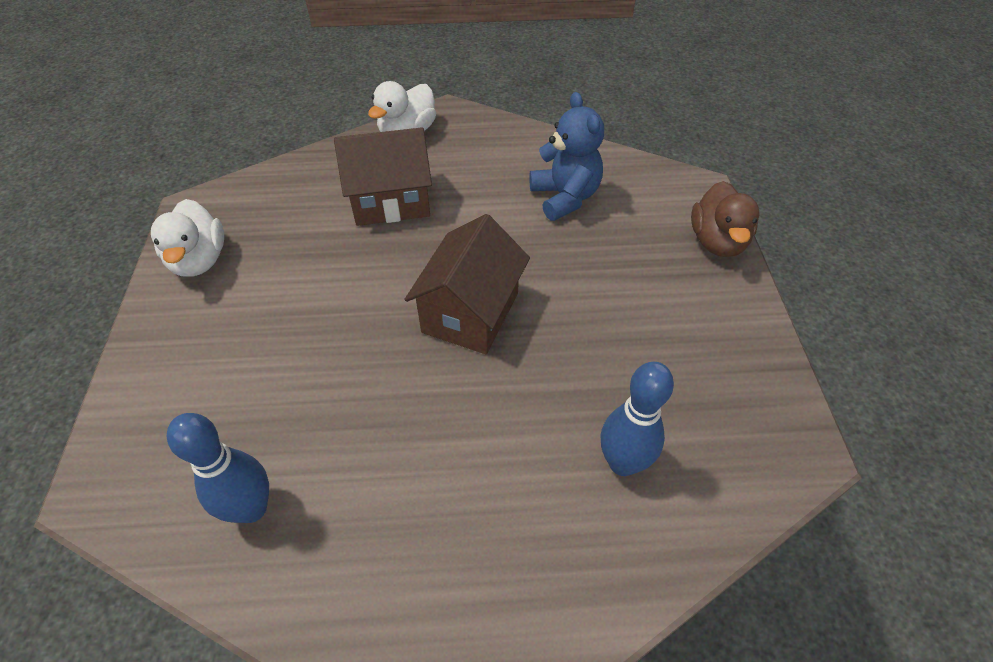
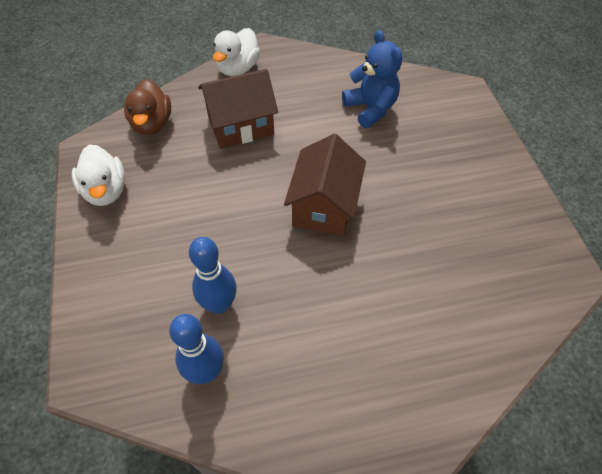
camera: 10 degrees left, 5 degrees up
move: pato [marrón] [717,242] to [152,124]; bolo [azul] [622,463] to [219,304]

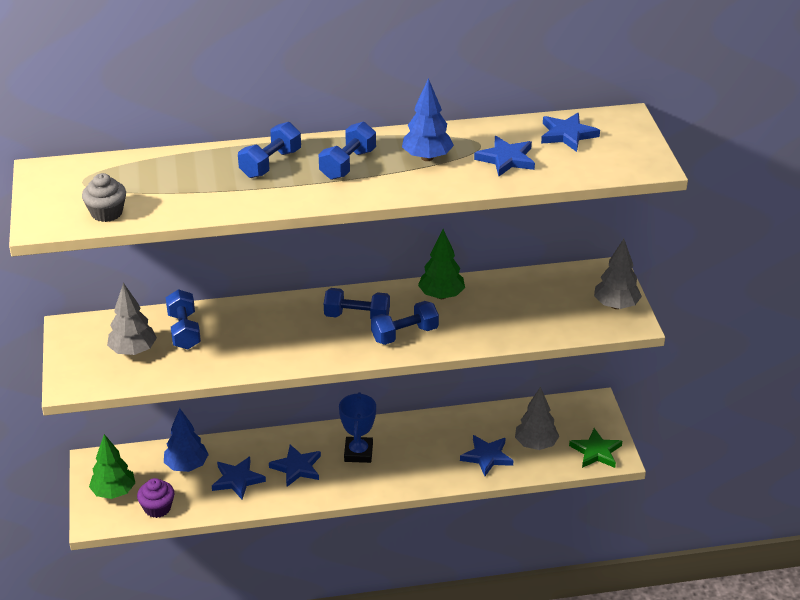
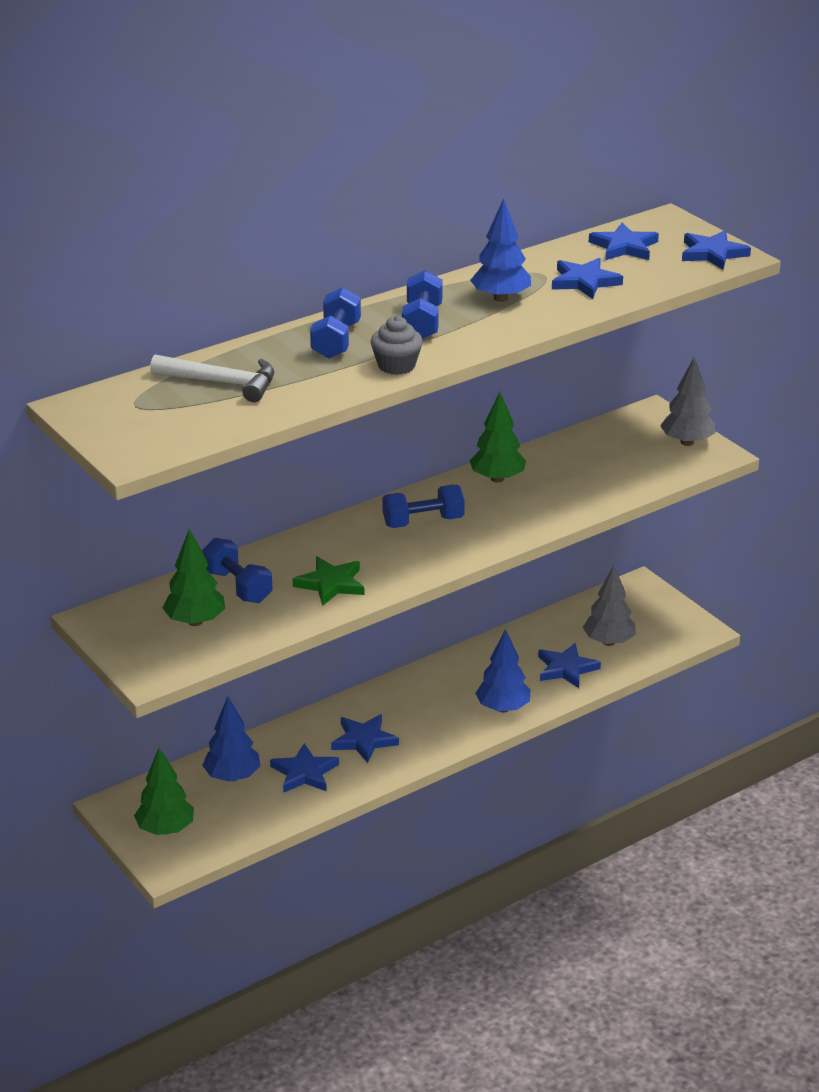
camera: 25 degrees left, 5 degrees down
delete: mancuerna [azul] [404,334]; trofeo [azul] [358,453]; magdalena [morado] [157,508]
insert: estrella [azul] [712,253]; martillo [blanco] [222,383]; árbol [azul] [503,708]
move: magdalena [gris] [106,213] to [396,365]; estrella [verde] [596,451] to [331,584]
recolor: árbol [gris] [133,351] to árbol [verde] [195,621]

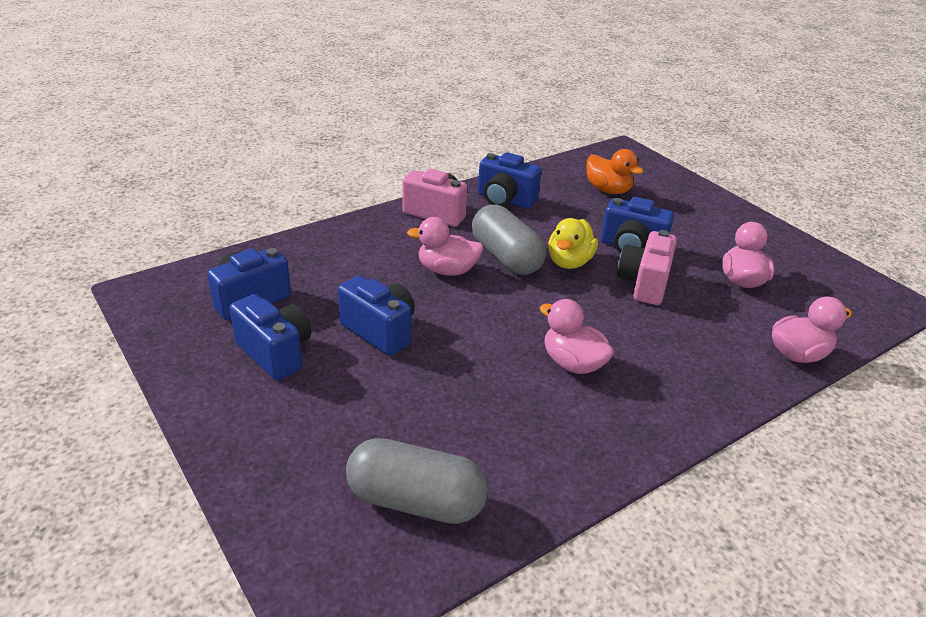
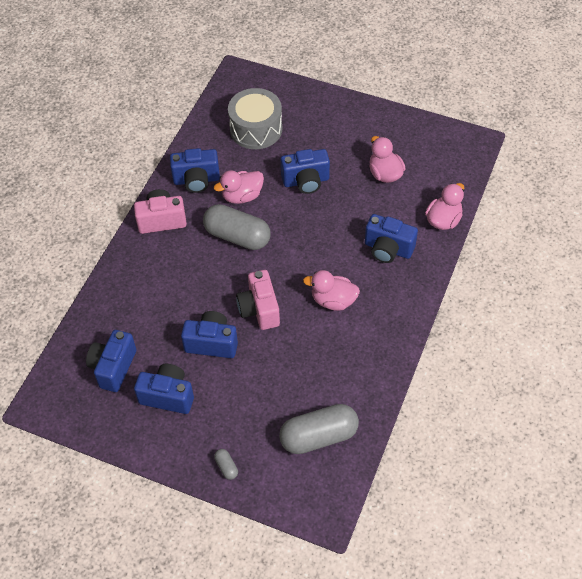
camera: 30 degrees left, 20 degrees up
delete: pato [amarillo] [569,262]
insert: cámara [azul] [388,249]; cápsula [gris] [226,467]
move: pato [rosa] [447,270] to [242,196]; cámara [rosa] [644,284] to [259,309]
replace: pato [naranja] [608,190] to tambor [gris] [256,129]

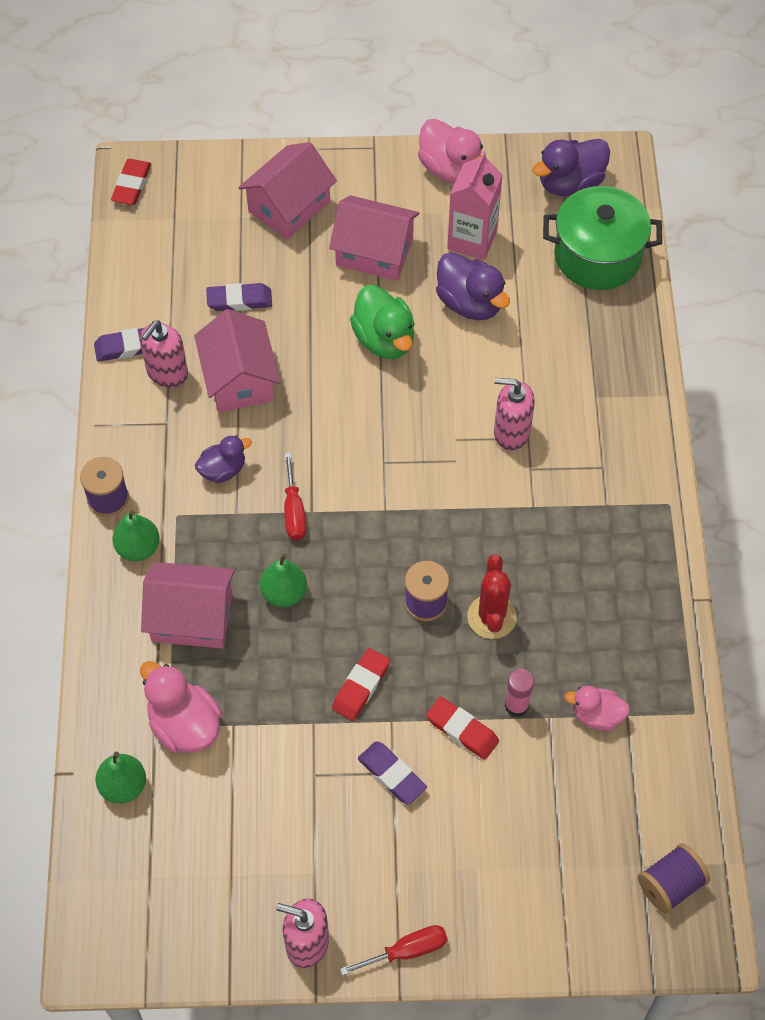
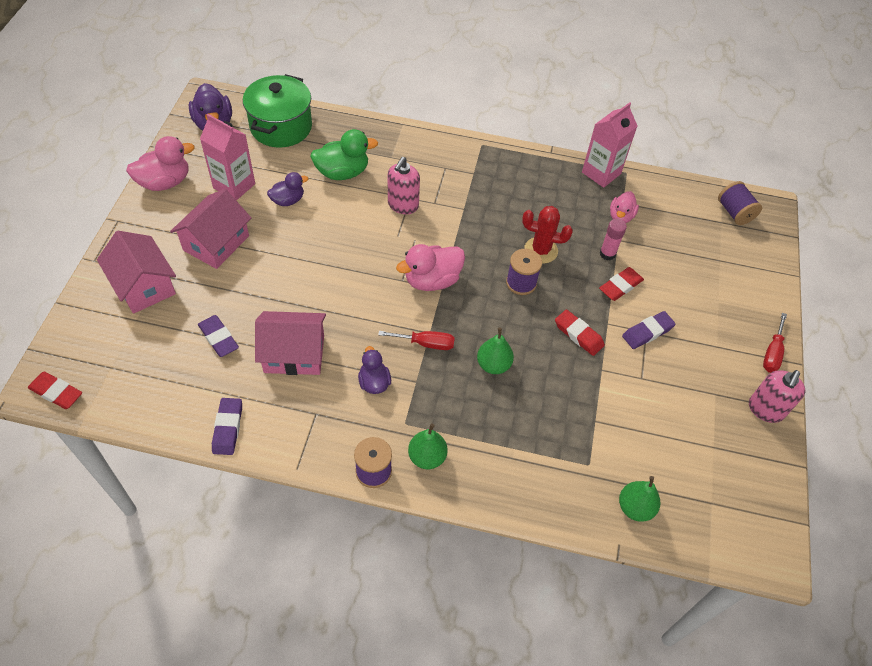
camera: 80 degrees left, 5 degrees down
delete: dispensador de jabón [rosa] [167,373]; casa [rosa] [192,617]
insert: cartón de leche [rosa] [601,173]
move: pato [verde] [384,339] to [342,172]; pato [rosa] [184,725] to [432,280]
rotate: goma de borrar [morado] [239,300] = [218,338] 45 degrees counterclockwise; destornillador [rojo] [407,951] = [772,353] 150 degrees counterclockwise
resize: pato [morado] [470,303] = [288,200] x0.63

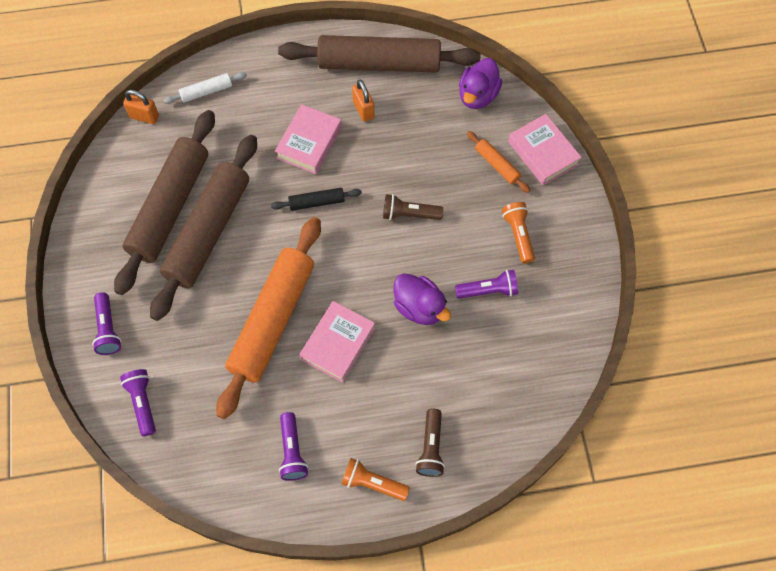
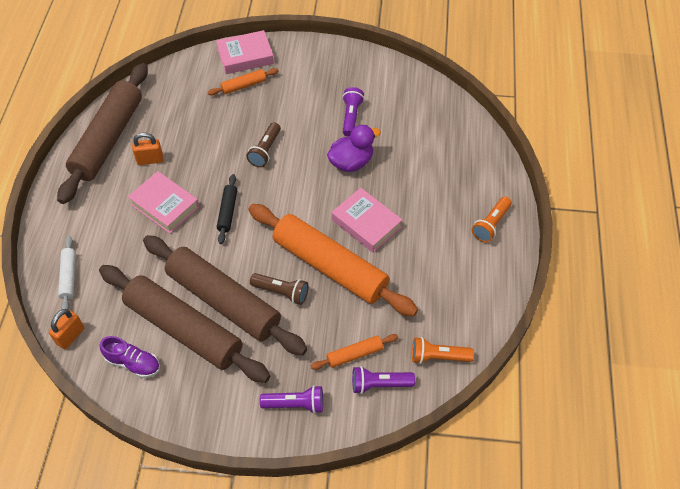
camera: 75 degrees left, 10 degrees down
delete: pato [morado] [477,95]; lámpara de mano [morado] [292,451]
insert: rodillo [naranja] [354,354]; zapato [morado] [133,363]
move: lámpara de mano [naranja] [518,235] to [438,357]; lámpara de mano [marrón] [431,448] to [281,292]

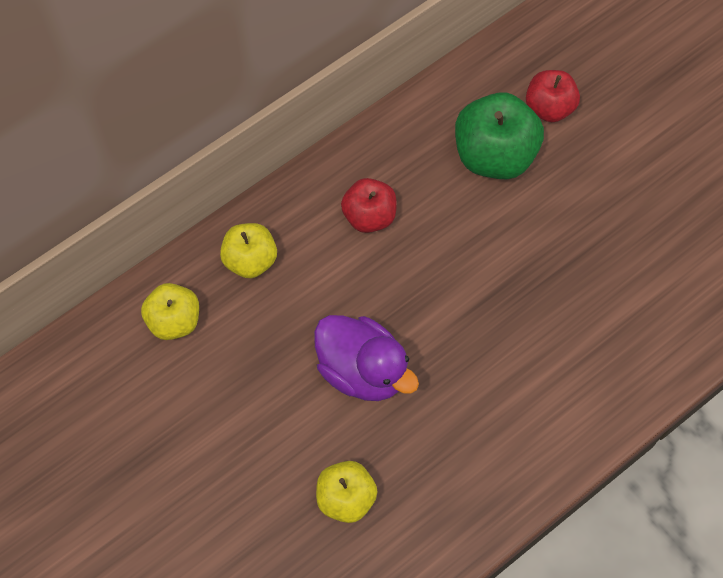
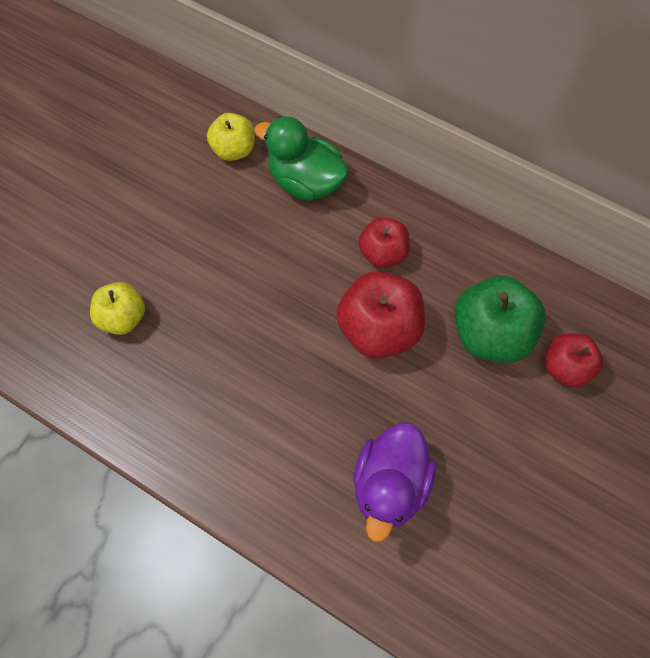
camera: 70 degrees right, 0 degrees up
insert: manzana [rojo] [379,330]
move: pato [morado] [362,370] to [390,486]
replace: manzana [amarillo] [250,260] to pato [verde] [306,182]

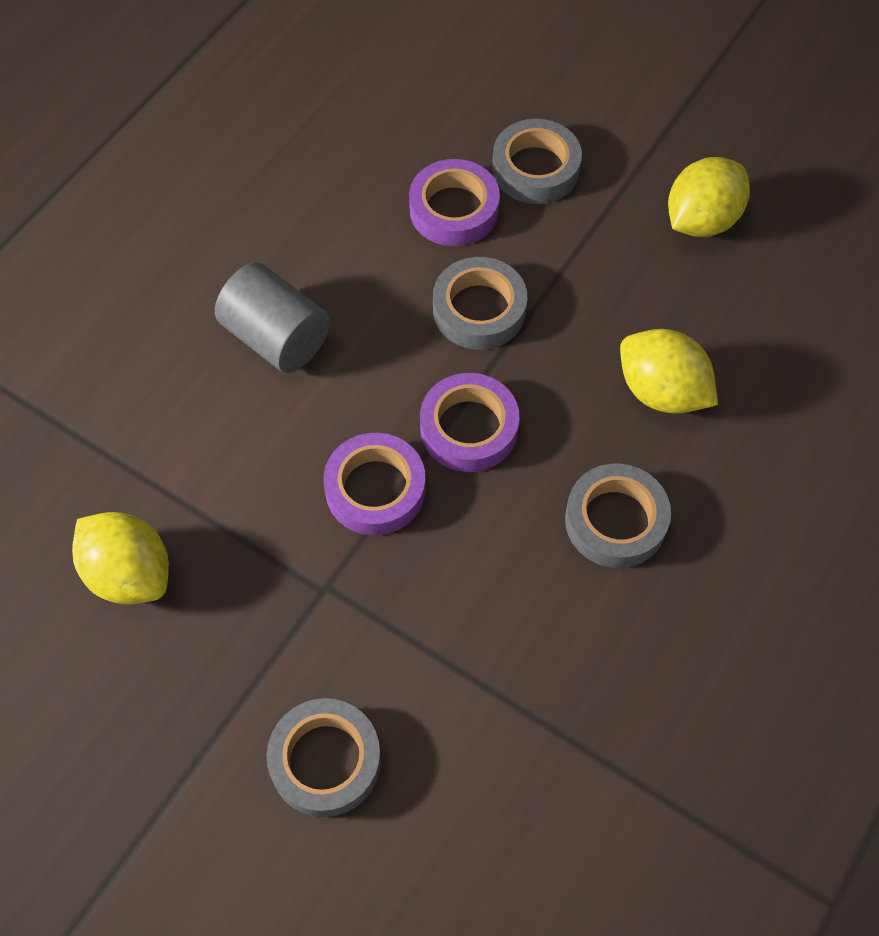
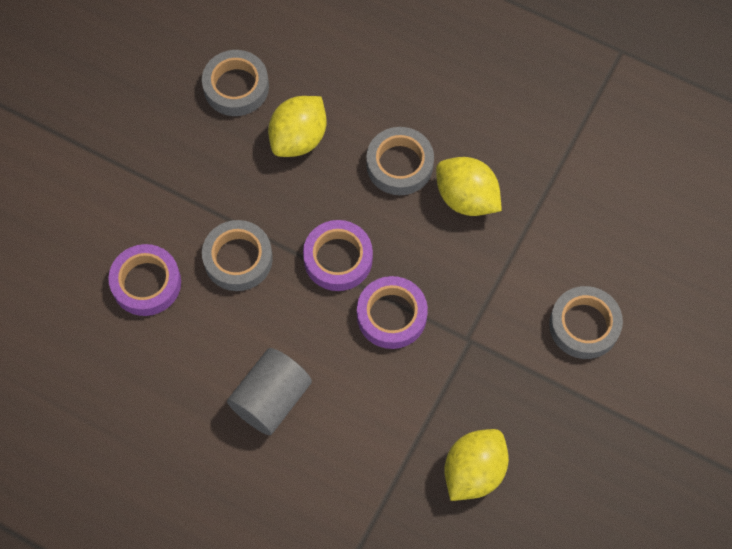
camera: 95 degrees left, 5 degrees up
move: cinta adhesiva [gris] [535,169] to [236,87]; limón [amarillo] [701,220] to [466,198]

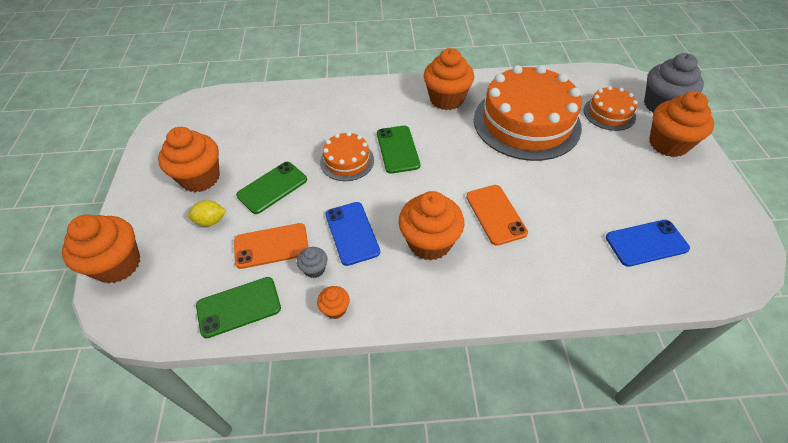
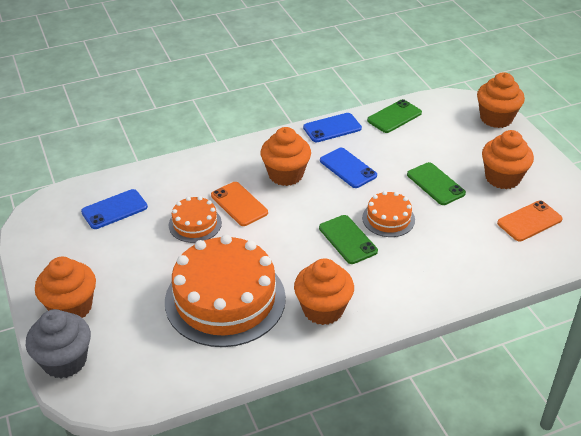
camera: 160 degrees right, 10 degrees down
delete: limón [amarillo] [211,221]; magdalena [gris] [314,269]
move: tarta [naranja] [609,113] to [195,224]; móvil [naranja] [271,246] to [529,221]
replace: magdalena [naranja] [335,309] to móvil [azul] [332,128]
rotate: móvil [verde] [272,187] = [435,184] 60 degrees counterclockwise

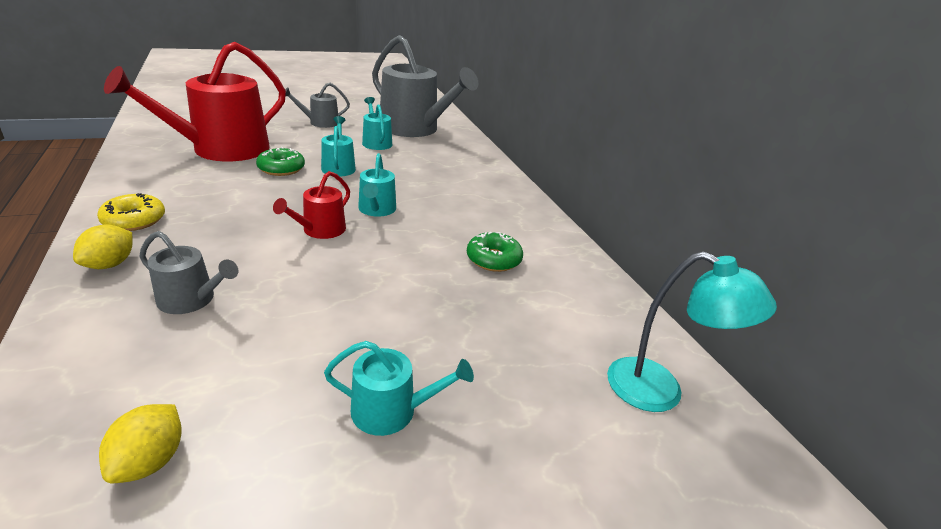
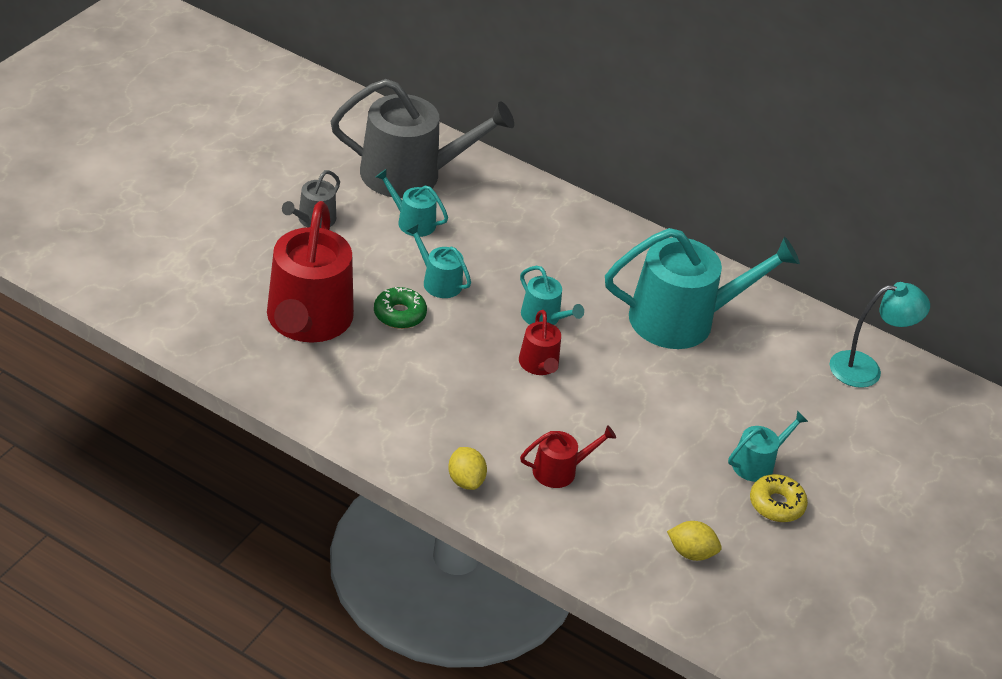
camera: 40 degrees left, 10 degrees up
move: rosquilla [amarillo] [134,220] to [776,504]
replace: rosquilla [verde] [493,259] to regadera [turquesa] [682,319]
recolor: regadera [gris] [191,300] to regadera [rojo] [560,470]
rotate: limón [amarillo] [150,461] = [691,552] 45 degrees counterclockwise

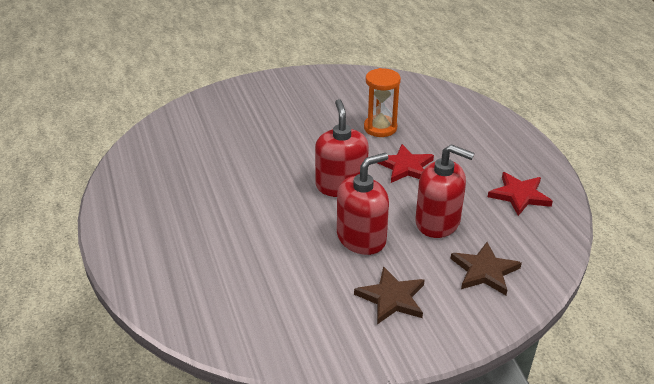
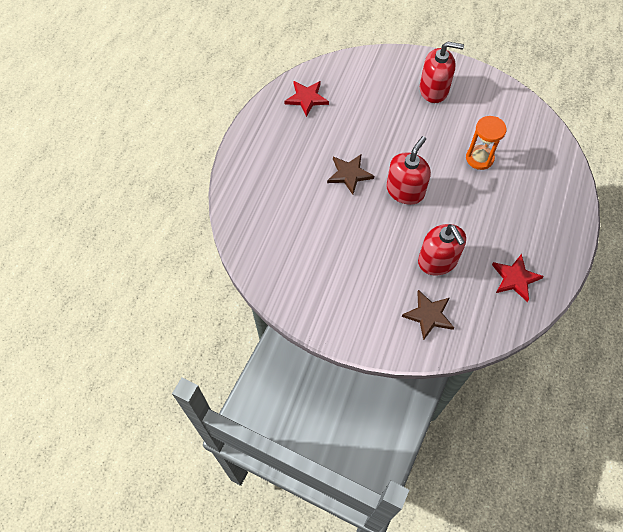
camera: 40 degrees right, 25 degrees up
move: estrella [rojo] [405,167] to [306,98]; dispensador de jabón [rojo] [361,238] to [434,90]; estrella [marrón] [392,298] to [349,174]

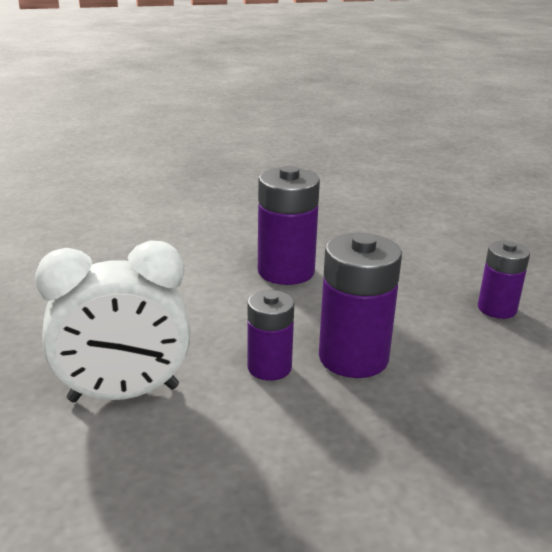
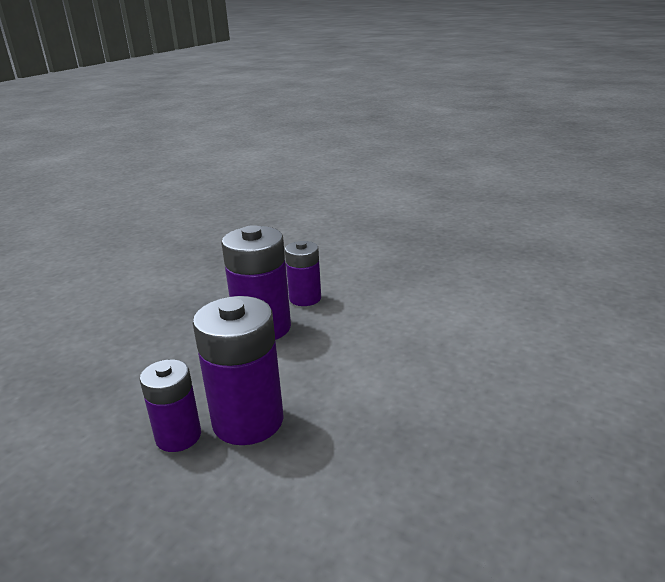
camera: 140 degrees right, 0 degrees up
delete: despertador [blanco] [124,394]
move: pila [morado] [286,271] to [248,421]

